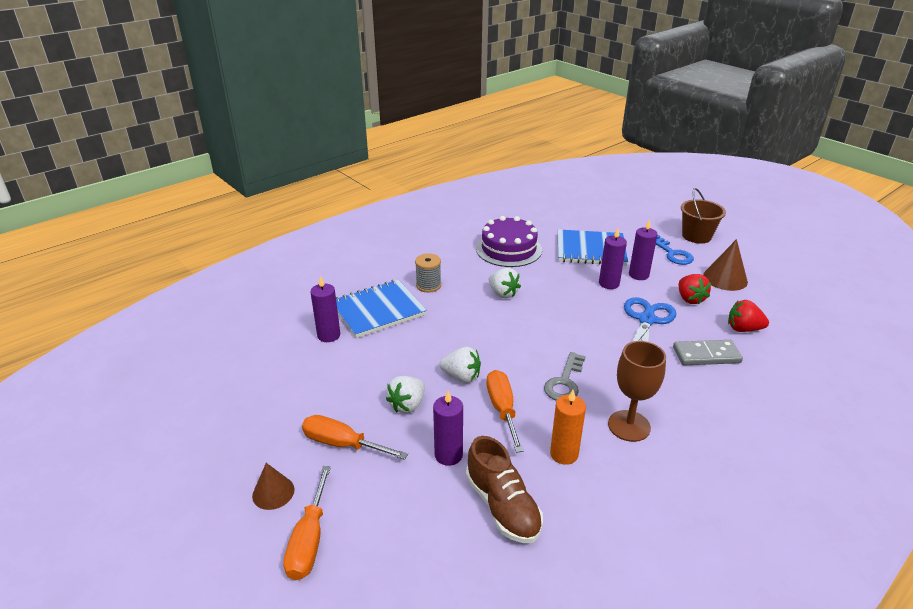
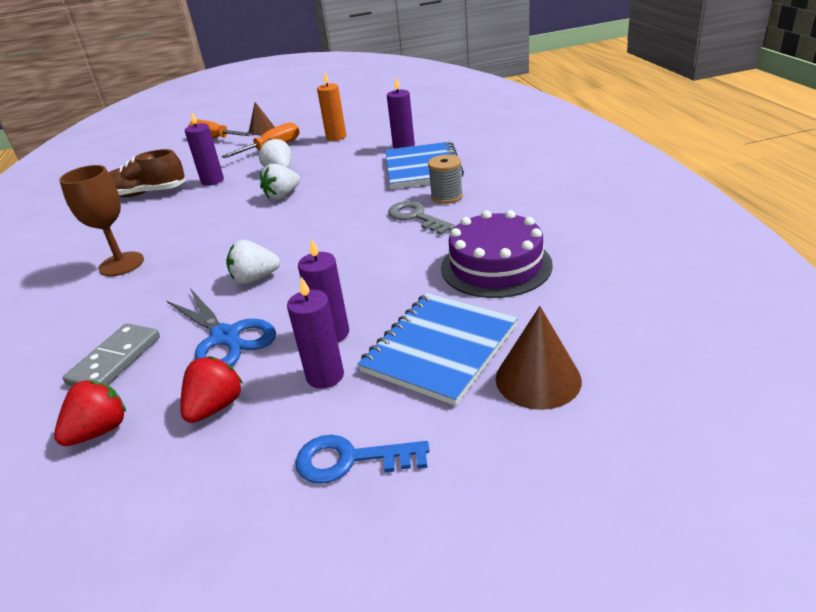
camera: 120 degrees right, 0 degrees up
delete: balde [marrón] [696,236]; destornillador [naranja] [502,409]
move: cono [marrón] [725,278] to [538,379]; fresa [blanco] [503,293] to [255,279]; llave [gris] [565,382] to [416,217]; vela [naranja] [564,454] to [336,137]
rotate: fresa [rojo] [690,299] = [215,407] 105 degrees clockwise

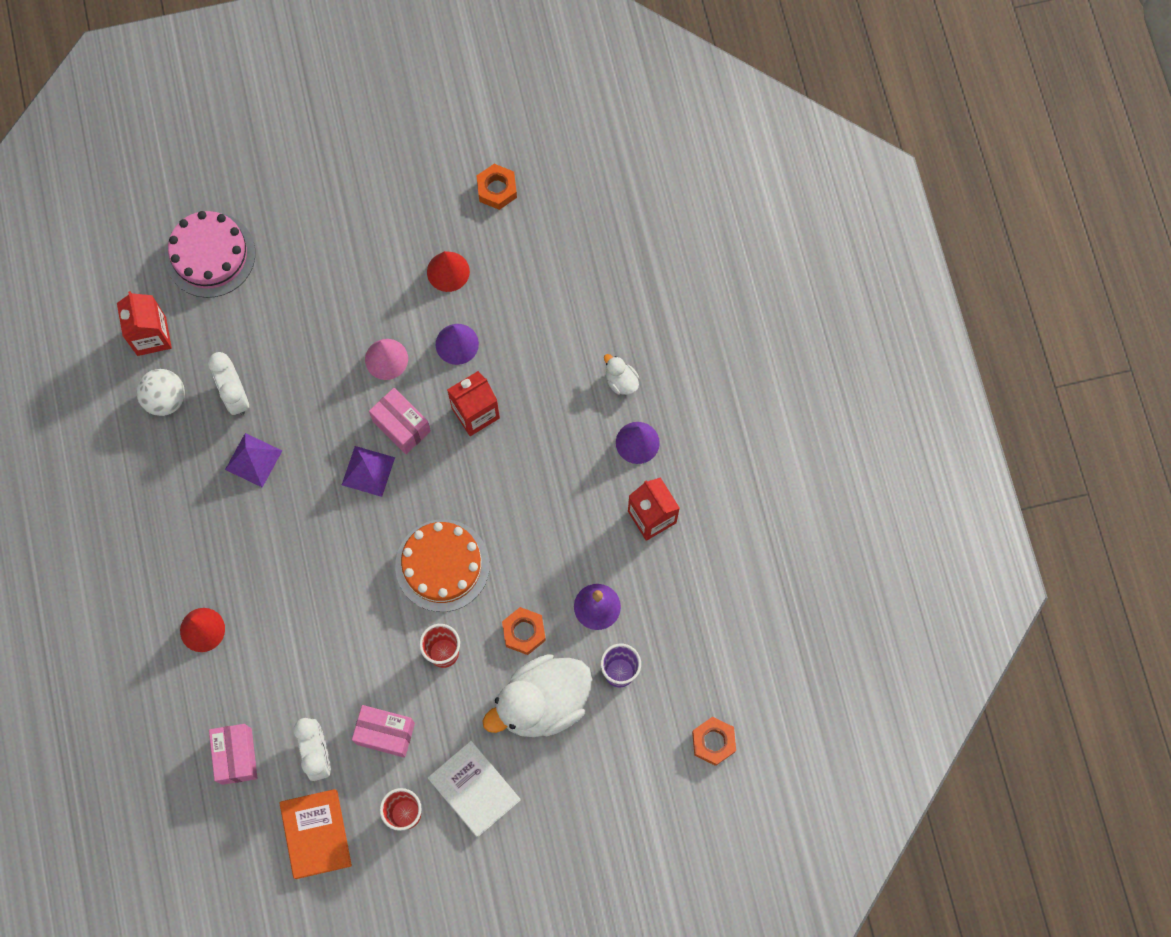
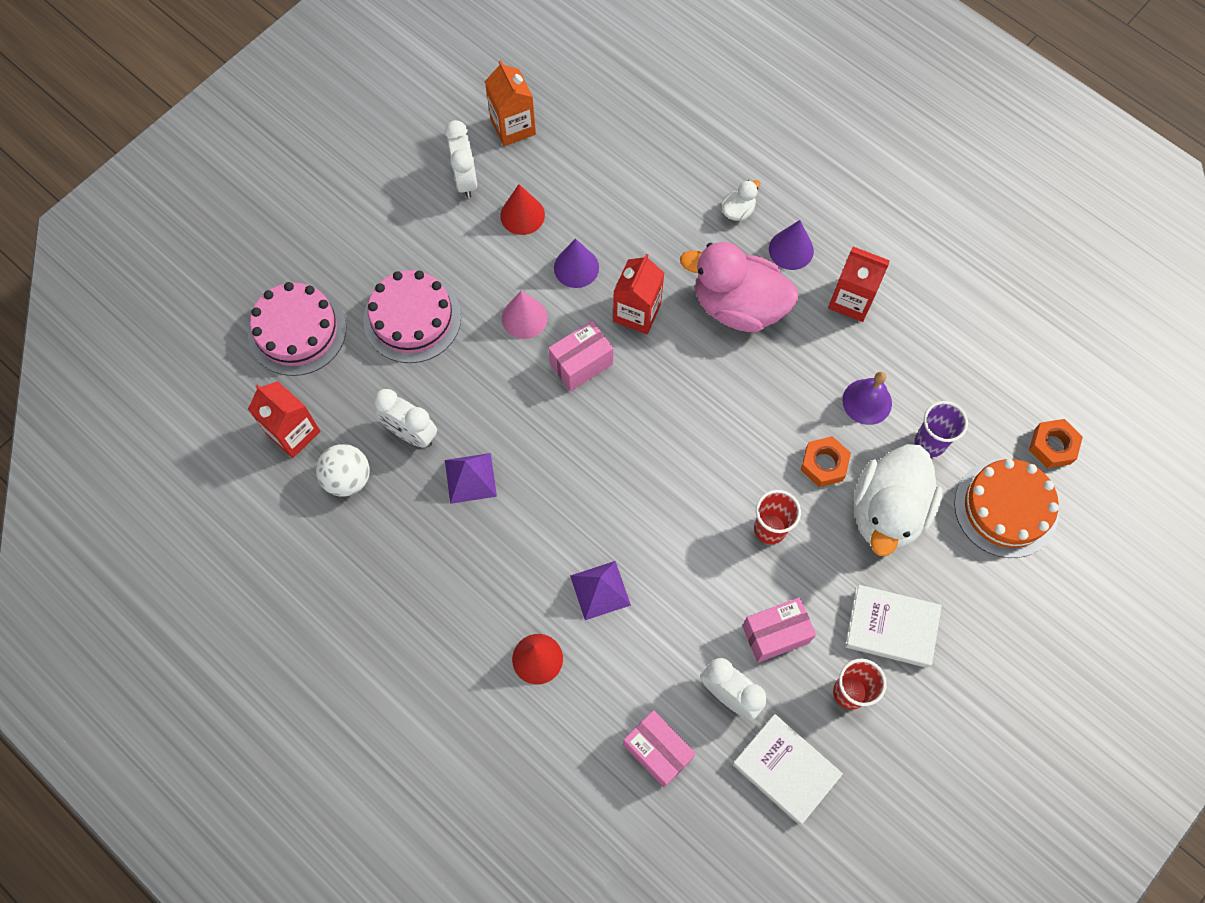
camera: 35 degrees left, 5 degrees down
insert: despertador [blanco] [465,179]; pato [rosa] [738,306]; tarta [rosa] [412,318]
move: pirámide [morado] [368,471] to [600,590]; tarta [naranja] [442,565] to [1006,508]
replace: tuerca [naranja] [497,189] to cartón de leche [naranja] [513,127]
recolor: libro [naranja] [316,834] to libro [blanco] [785,769]
rotate: pato [blanco] [621,381] = [738,211] 120 degrees clockwise; caja [rosa] [401,426] = [581,364] 45 degrees counterclockwise

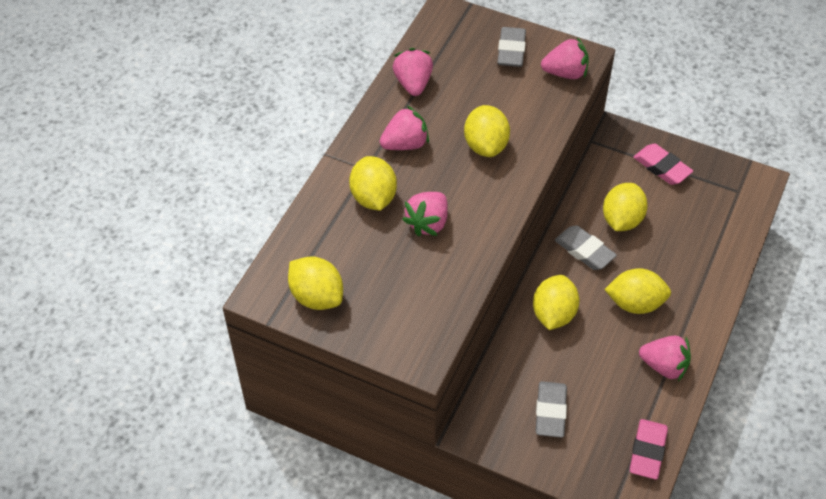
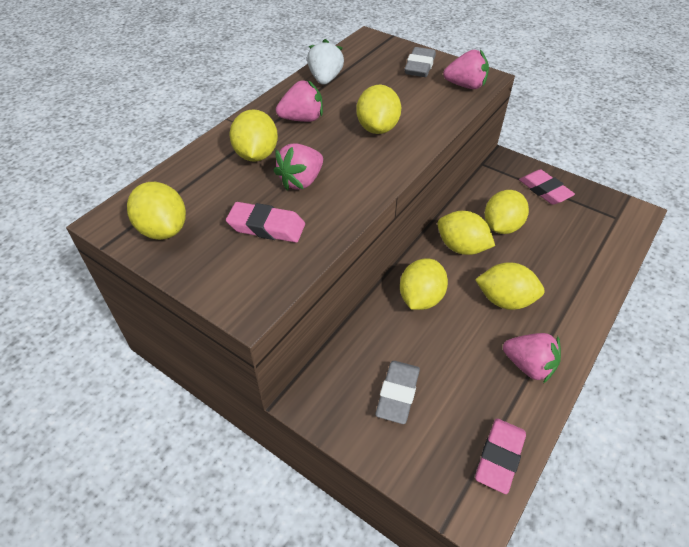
camera: 10 degrees right, 5 degrees down
insert: goma de borrar [rosa] [266,227]
replace: goma de borrar [gris] [584,251] to limón [amarillo] [461,247]
recolor: fresa [rosa] [413,83] to fresa [blanco] [325,79]

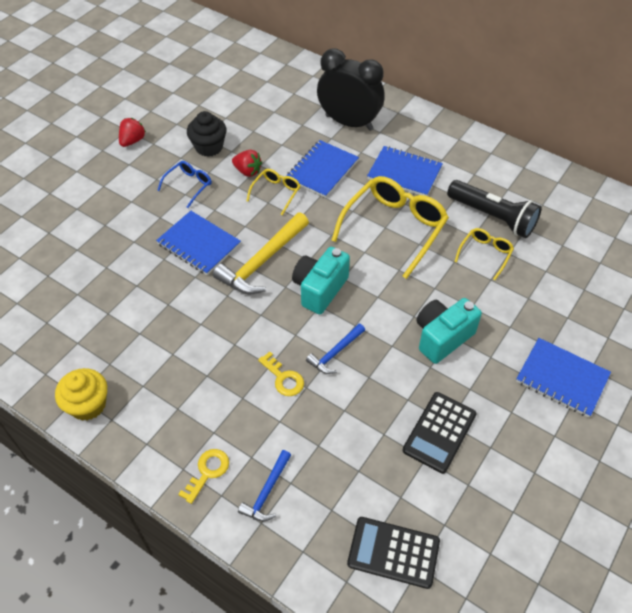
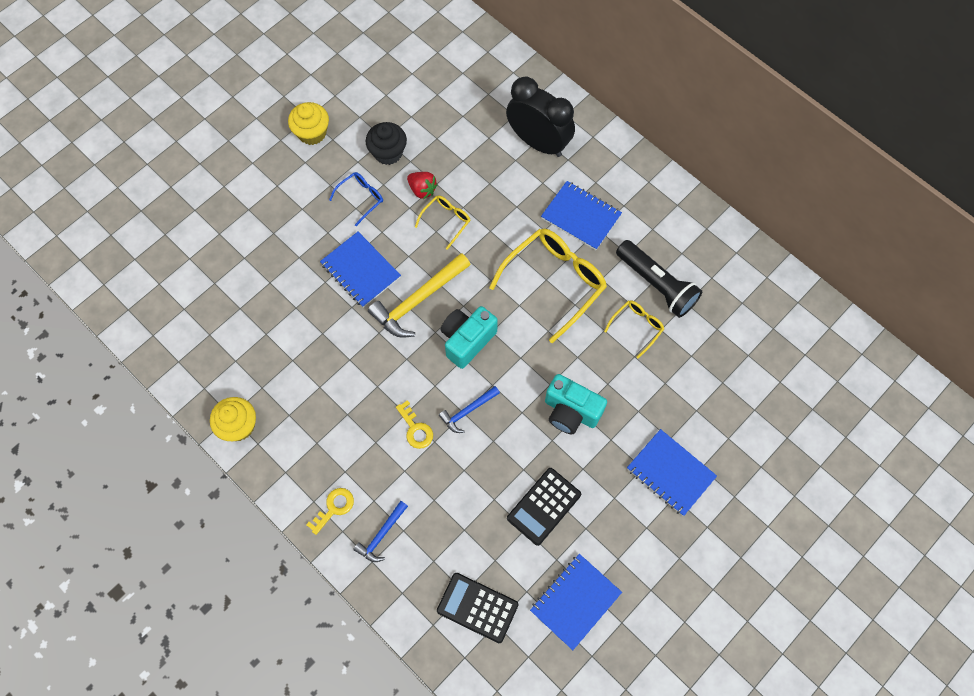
camera: 10 degrees right, 15 degrees up
move: cuaderno [azul] [322,170] to [575,601]
replace: fresa [rojo] [132,141] to magdalena [amarillo] [312,133]
rotate: cámara [turquesa] [442,337] = [571,412] 120 degrees counterclockwise

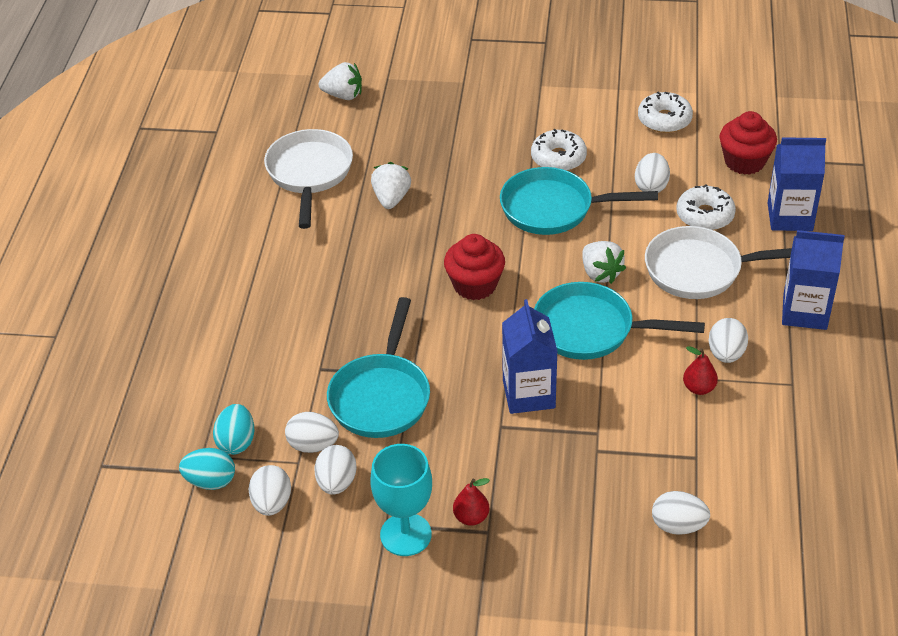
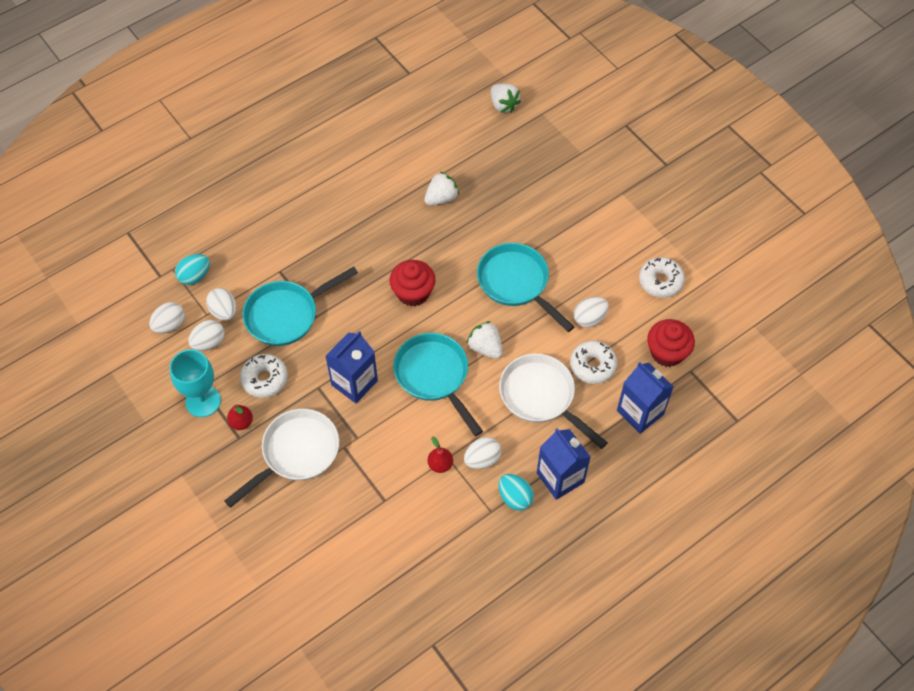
camera: 45 degrees right, 15 degrees up
delete: huevo [blanco] [678,526]
move: sartén [blanco] [309,174] to [296,453]; rosquilla [blanco] [558,158] to [265,379]; huevo [turquesa] [210,481] to [515,497]
rotate: fresa [blanco] [600,273] = [485,347] 120 degrees clockwise

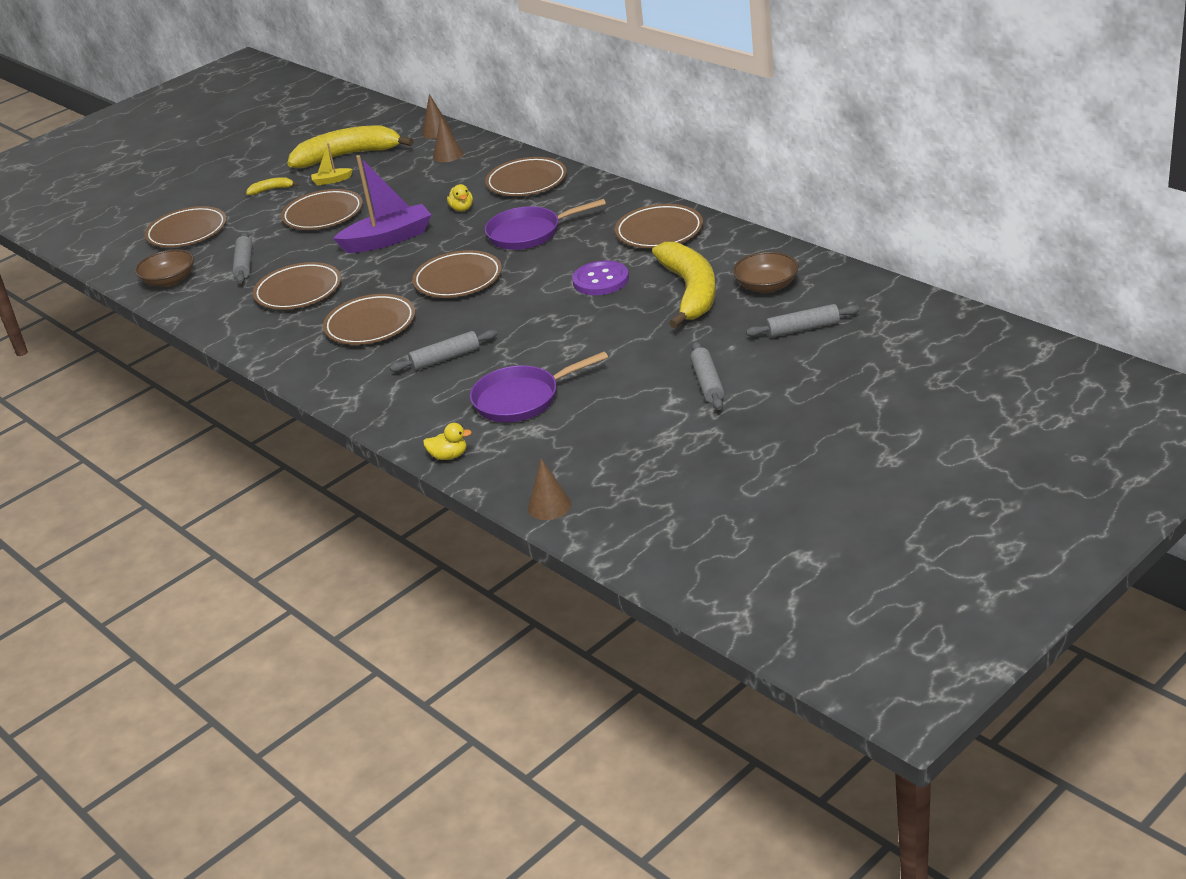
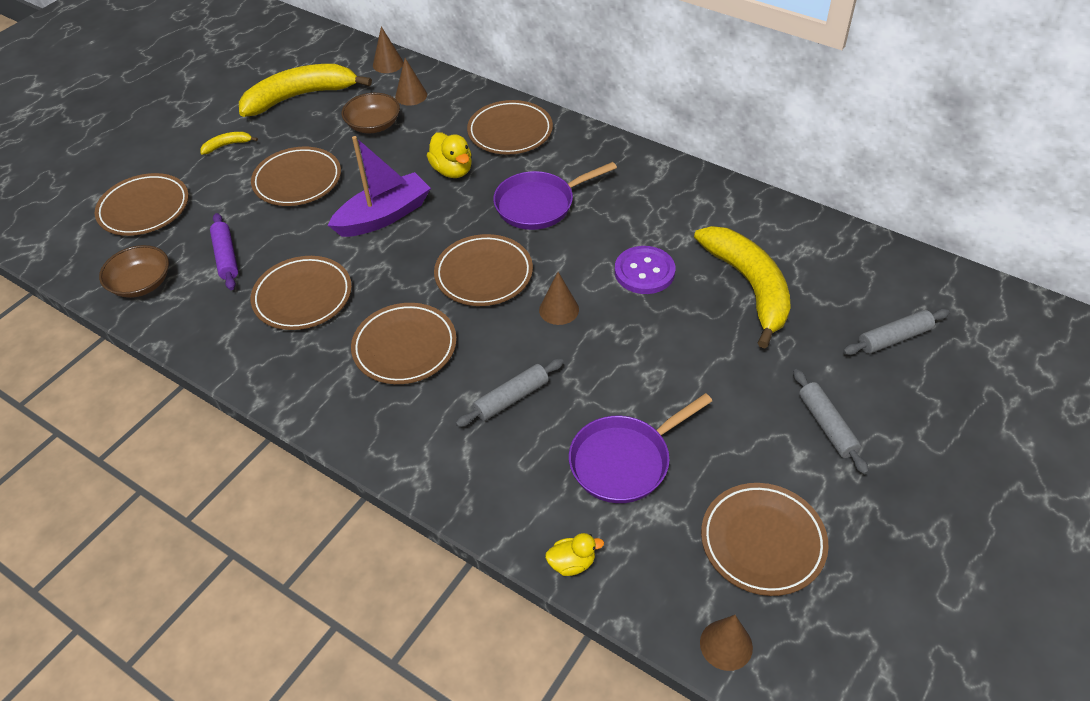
camera: 15 degrees left, 15 degrees up
delete: barco [amarillo] [332,181]
insert: cono [marrón] [559,309]
move: plato [marrón] [659,231] to [762,541]; cuenco [marrón] [766,286] to [373,125]
recolor: rodillo [gris] [244,264] to rodillo [morado] [226,257]
resize: pato [amarillo] [462,209] = [452,170] x1.55

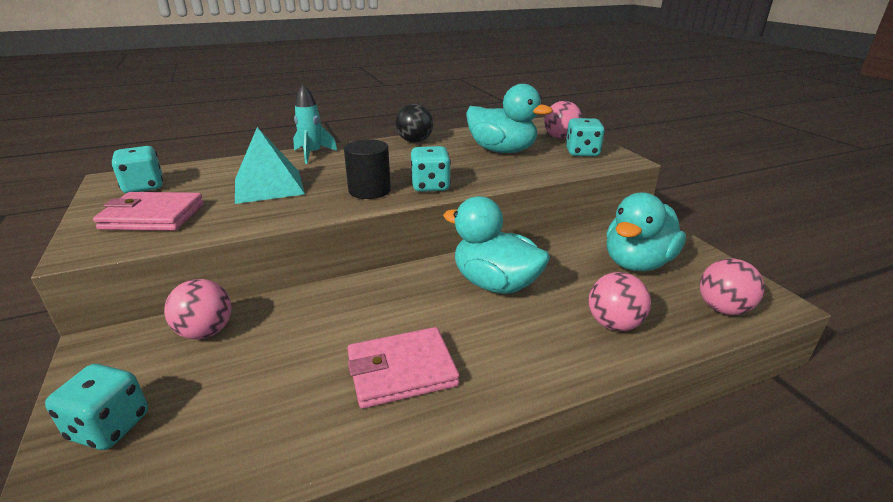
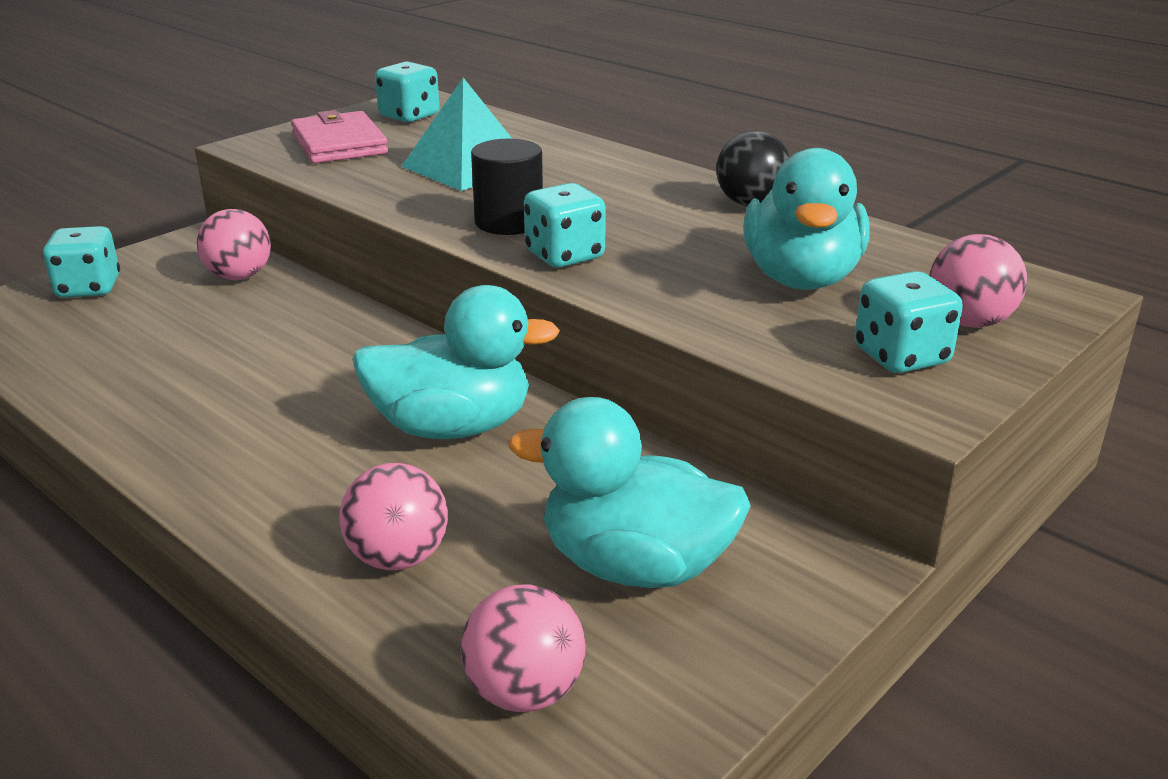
camera: 65 degrees right, 0 degrees up
delete: cohete [turquesa] [312,154]; cartera [rosa] [402,371]
rotate: pato [turquesa] [495,284] = [452,427] 75 degrees clockwise

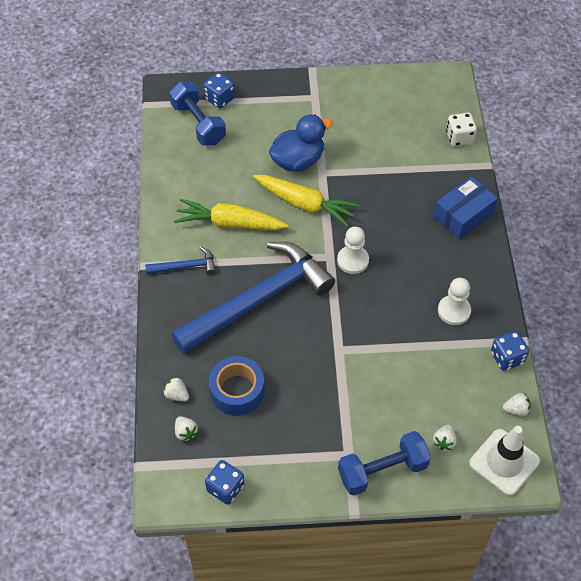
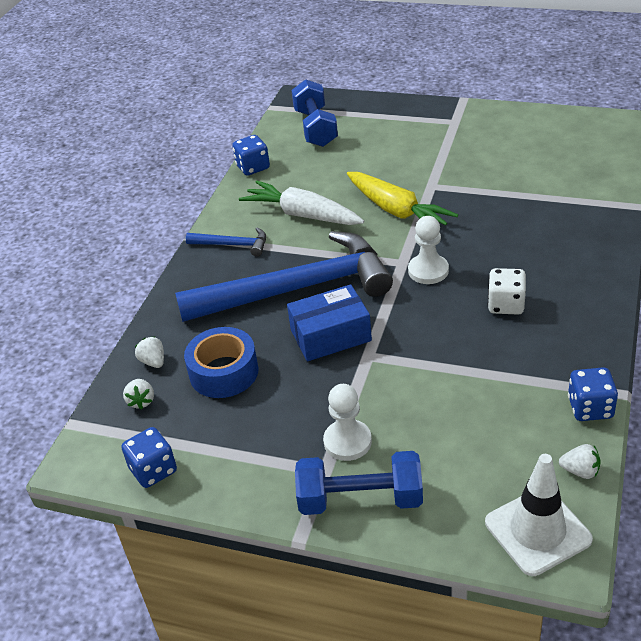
camera: 25 degrees right, 15 degrees down
delete: pato [azul] [298,161]; fresa [blanco] [444,441]
move: dado [azul] [219,99] to [253,167]; dado [blanco] [459,137] to [506,305]; caja [azul] [463,215] to [330,335]; peón [blanco] [454,311] to [347,441]
recolor: zanahoria [amarillo] [230,223] to zanahoria [blanco] [303,215]

